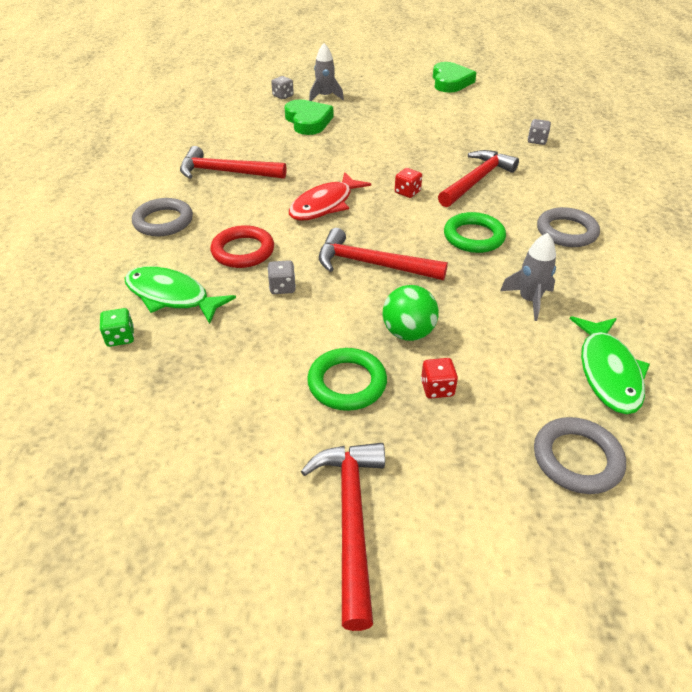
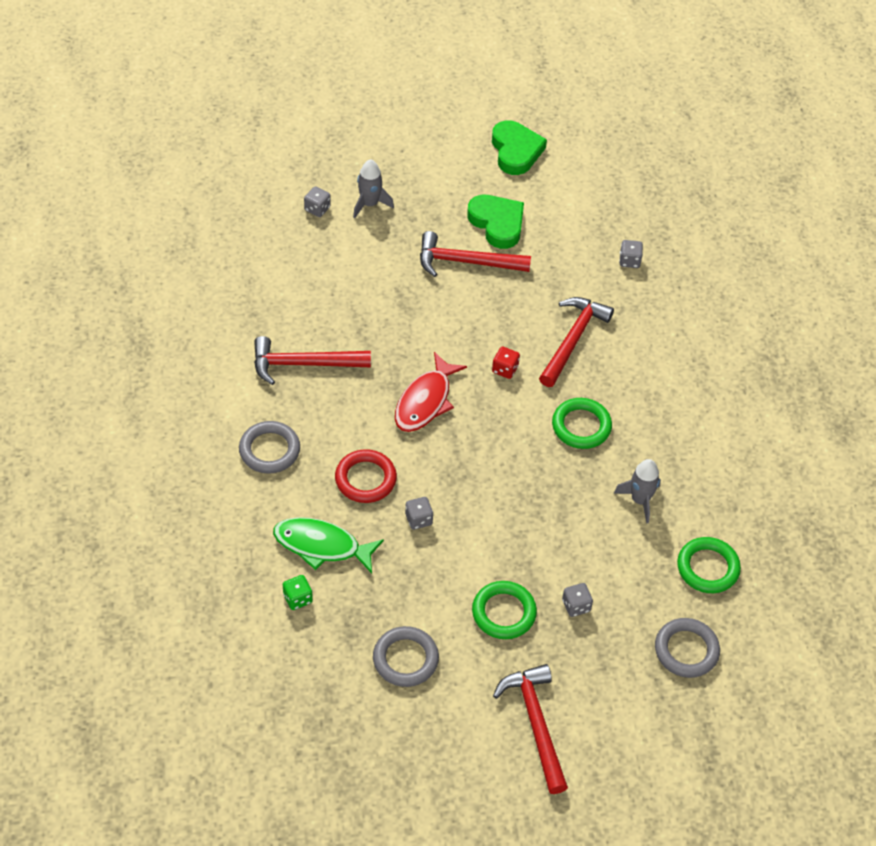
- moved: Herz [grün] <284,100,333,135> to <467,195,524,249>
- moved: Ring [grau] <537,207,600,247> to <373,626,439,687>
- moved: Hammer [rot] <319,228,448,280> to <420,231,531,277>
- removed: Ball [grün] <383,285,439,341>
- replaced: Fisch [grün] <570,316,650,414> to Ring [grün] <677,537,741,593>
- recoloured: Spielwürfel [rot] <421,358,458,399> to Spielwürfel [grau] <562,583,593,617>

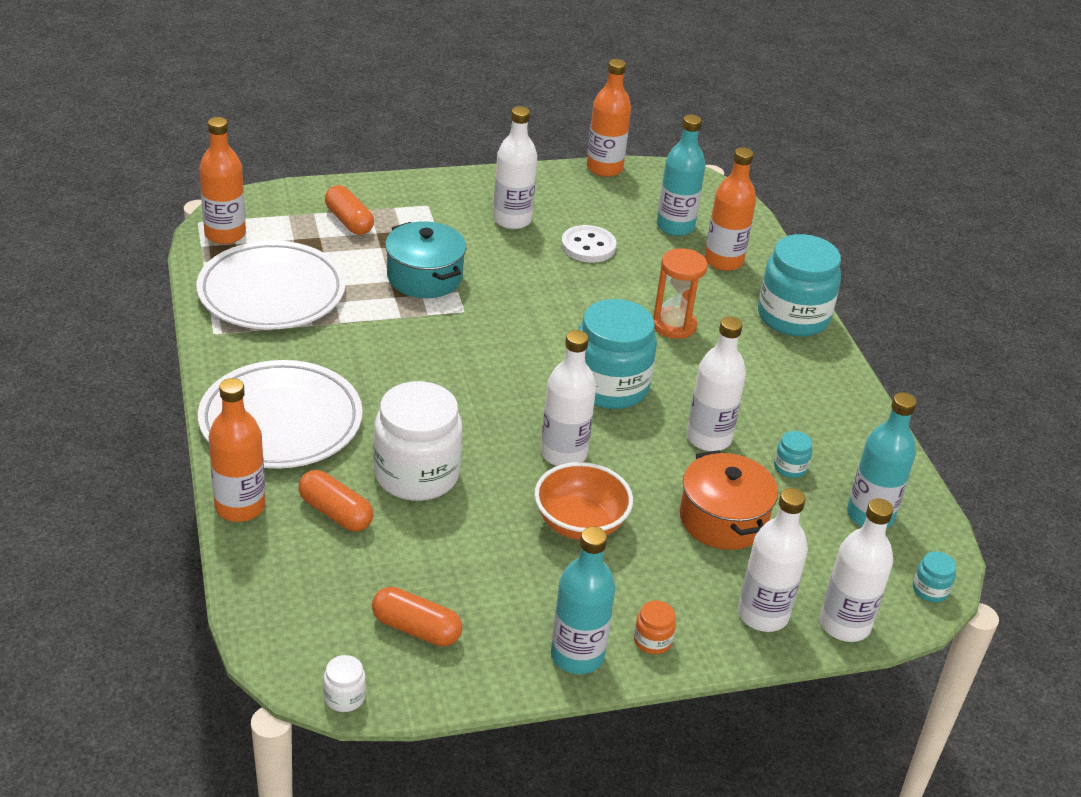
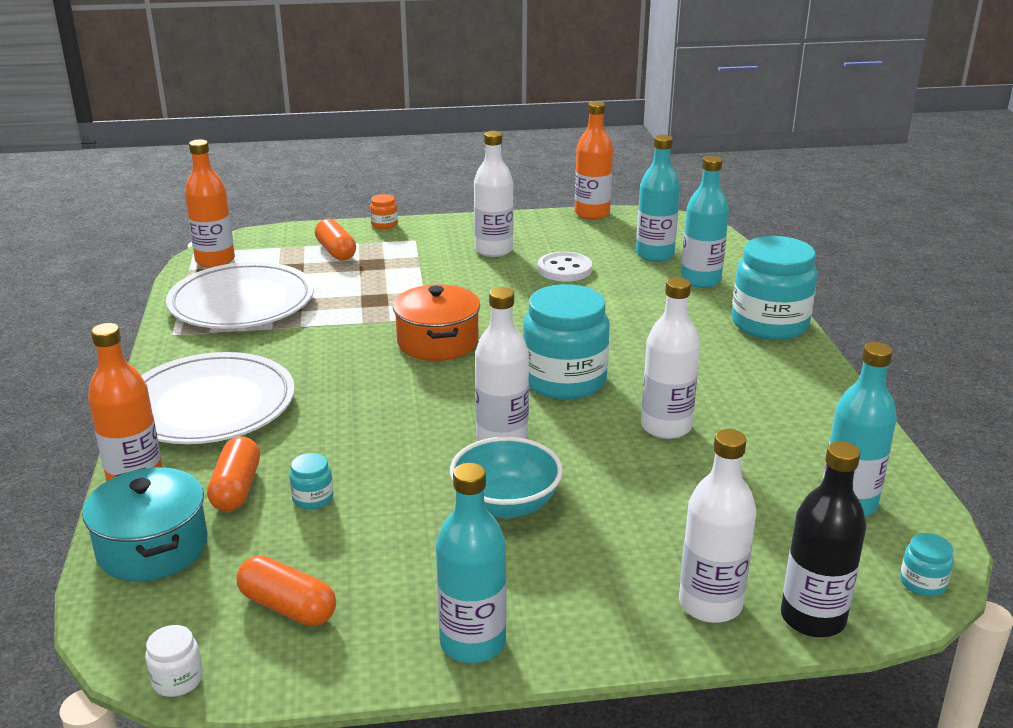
- recoloured: Flasche [orange] <705,147,756,271> to Flasche [türkis] <681,155,729,288>
- moved: Kochtopf [türkis] <385,221,466,298> to <82,467,208,581>
- removed: Sanduhr [orange] <653,248,708,339>
- removed: Einmachglas [weiß] <373,381,463,501>
- moved: Einmachglas [türkis] <774,431,812,478> to <289,453,333,510>
- moved: Kochtopf [orange] <680,450,778,550> to <393,284,480,361>
- recoloured: Schüssel [orange] <534,462,633,540> to Schüssel [türkis] <450,437,563,518>
- turned: Kapsel [orange] <298,470,373,532> = <207,436,260,511> 45 degrees clockwise
- recoloured: Flasche [weiß] <820,498,893,642> to Flasche [schwarz] <781,441,866,637>
- moved: Einmachglas [orange] <634,600,676,654> to <370,194,398,229>

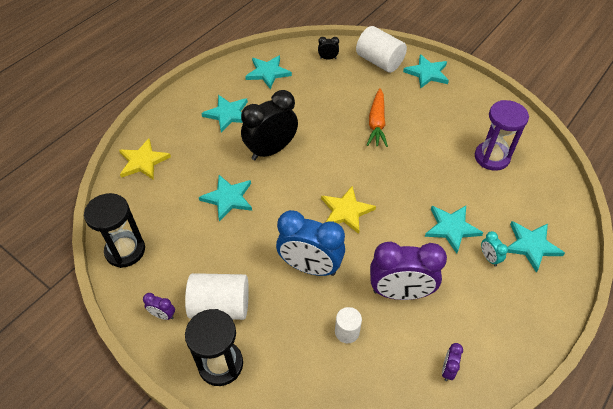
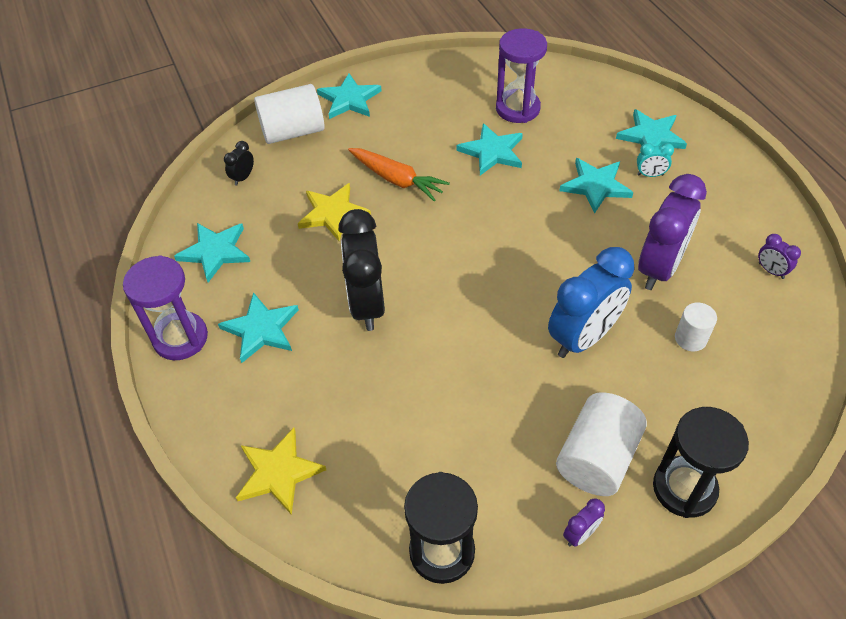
- moved: Stern [türkis] <199,175,252,222> to <456,123,523,175>
- moved: Stern [gelb] <321,186,376,234> to <298,183,371,241>
- added: Sanduhr [lila] <123,255,208,360>

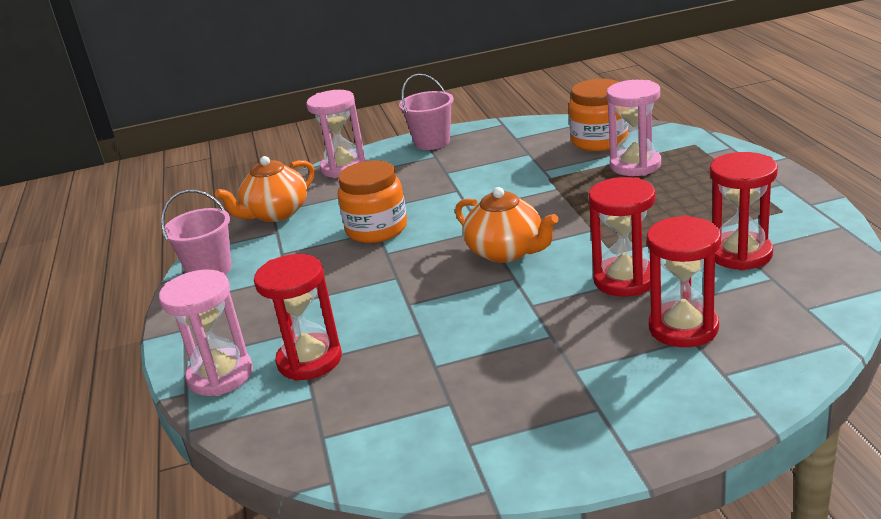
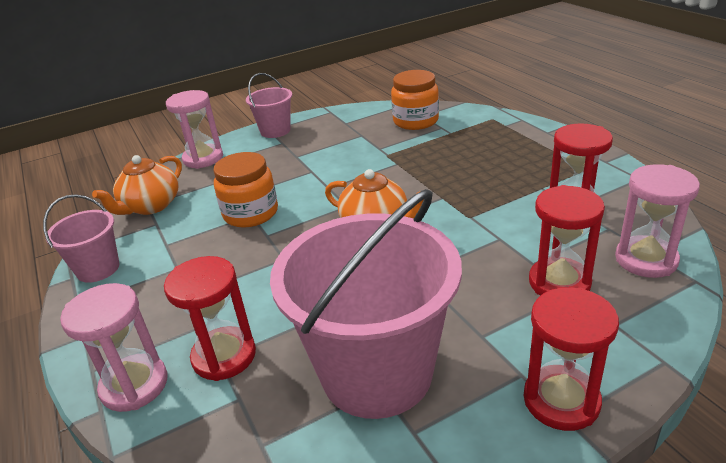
- moved: Sanduhr [rosa] <607,80,661,176> to <615,164,700,278>
- moved: Sanduhr [rot] <589,177,656,297> to <524,287,619,431>
- added: Eimer [rosa] <270,189,462,419>

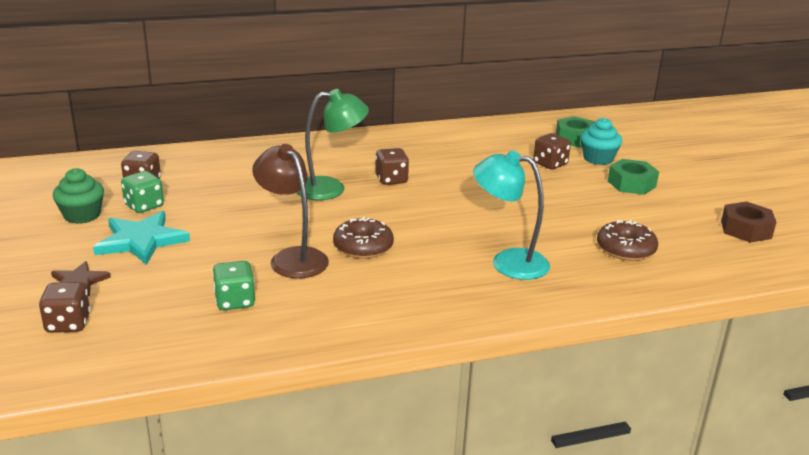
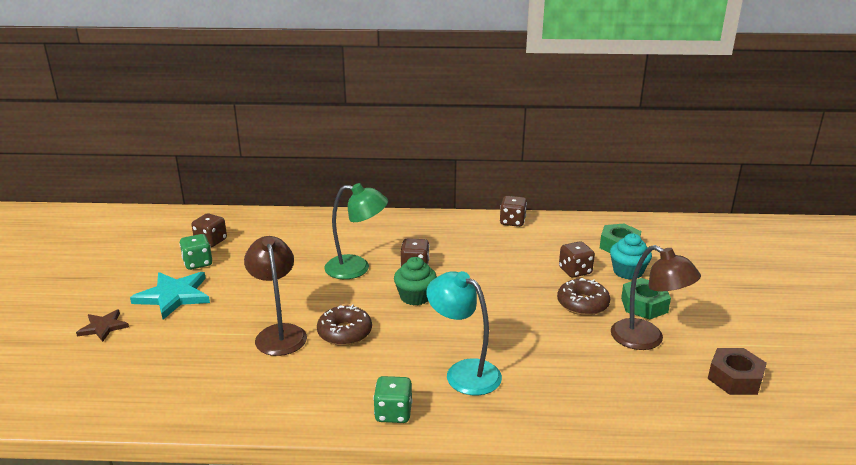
- moved: Muffin [grün] <53,168,104,224> to <394,257,437,305>
- moved: Donut [braun] <597,220,658,261> to <557,278,610,316>
- moved: Spielwürfel [grün] <212,261,255,310> to <373,376,413,423>
- moved: Spielwürfel [braun] <39,282,91,333> to <500,196,527,227>
- added: Lampe [braun] <611,245,701,350>

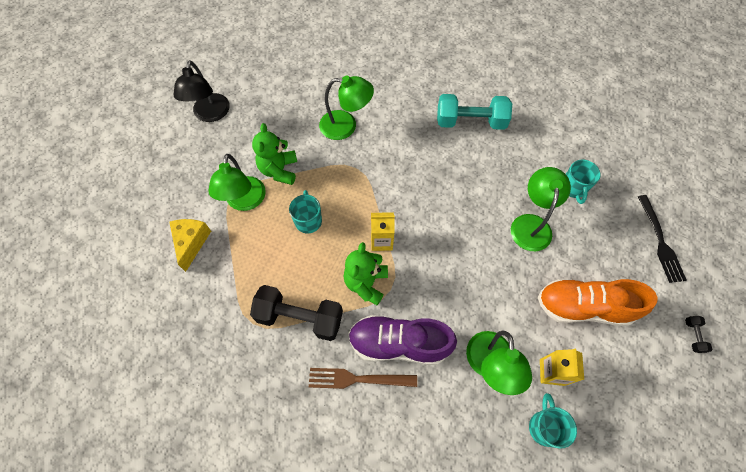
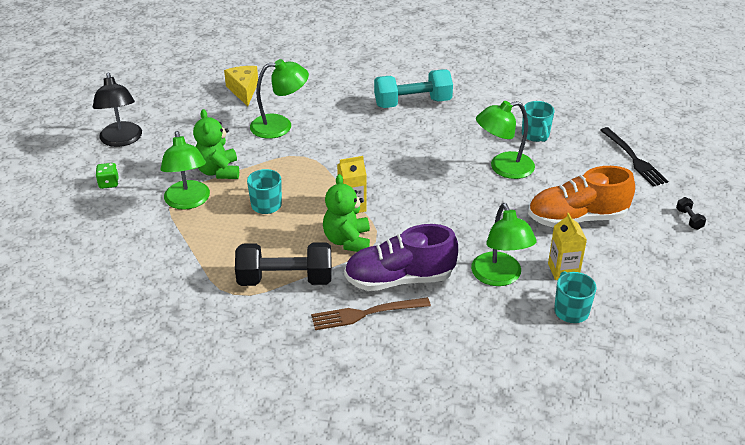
- turned: Lampe [grün] <511,167,571,251> = <476,101,535,179> 105 degrees counterclockwise
- moved: Käse [gelb] <169,219,211,272> to <224,66,258,106>
- added: Spielwürfel [grün] <96,163,118,189>

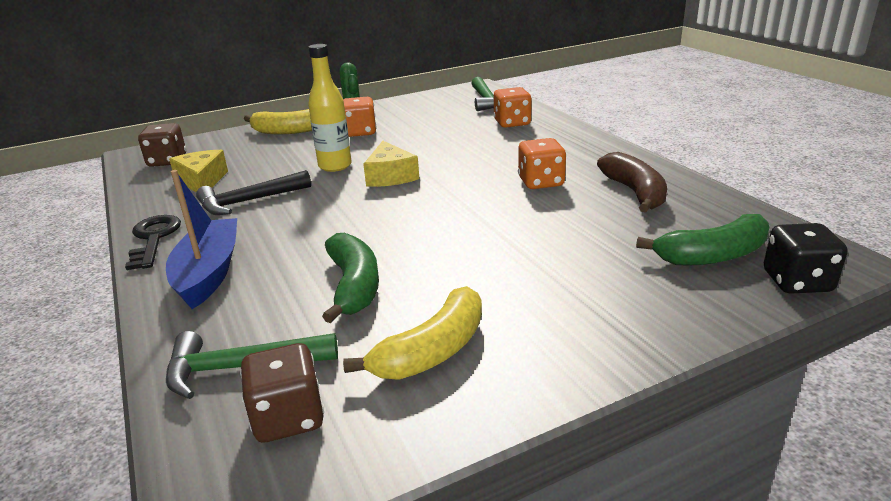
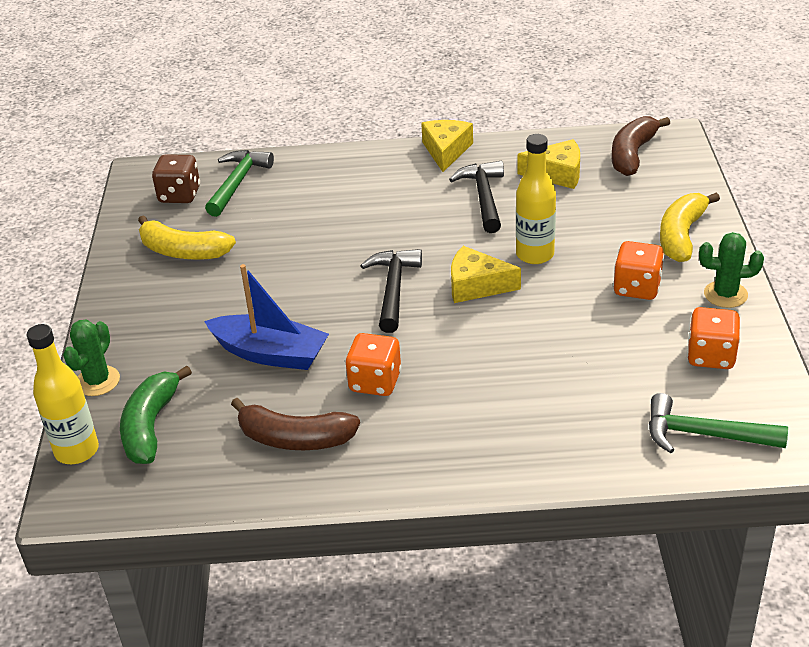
- moved: Spielwürfel [orange] <493,87,532,128> to <687,307,740,369>
- replaced: Spielwürfel [braun] <138,123,186,167> to Banane [braun] <611,116,670,176>
- moved: Boot [blau] <166,170,237,309> to <204,264,329,370>
- replaced: Schlüssel [schwarz] <125,215,181,270> to Käse [gelb] <421,120,473,172>
- replaced: Spielwürfel [schwarz] <764,223,847,294> to Flasche [gelb] <27,324,99,464>
- removed: Banane [grün] <322,233,379,323>
- turned: Banane [gelb] <343,286,482,380> = <138,215,236,260> 45 degrees counterclockwise
- added: Hammer [schwarz] <360,249,422,333>
- added: Kaktus [grün] <63,320,120,396>

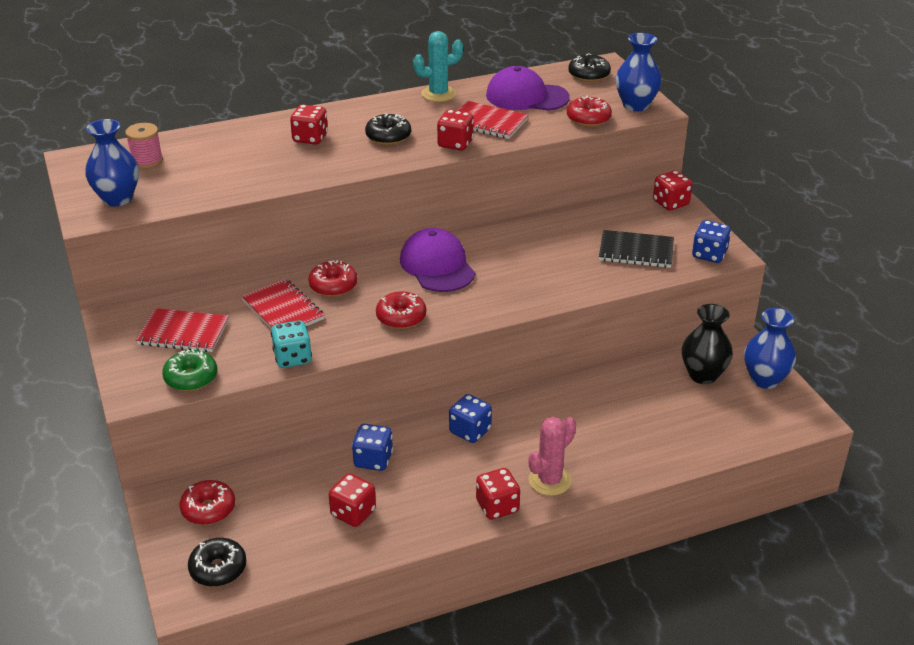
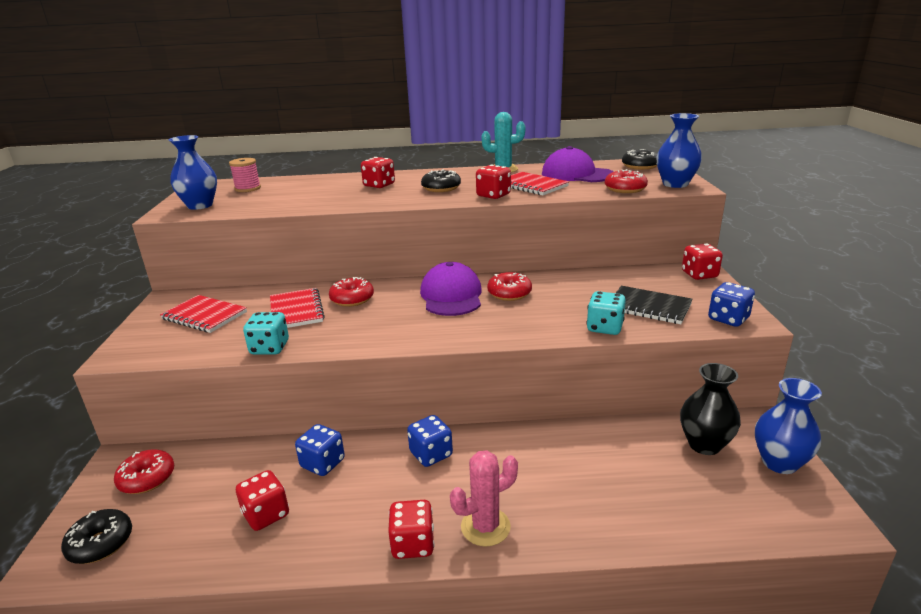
- moved: Donut [rot] <376,291,426,329> to <487,272,532,301>
- removed: Donut [grün] <162,349,217,391>
- added: Spielwürfel [türkis] <586,291,626,335>

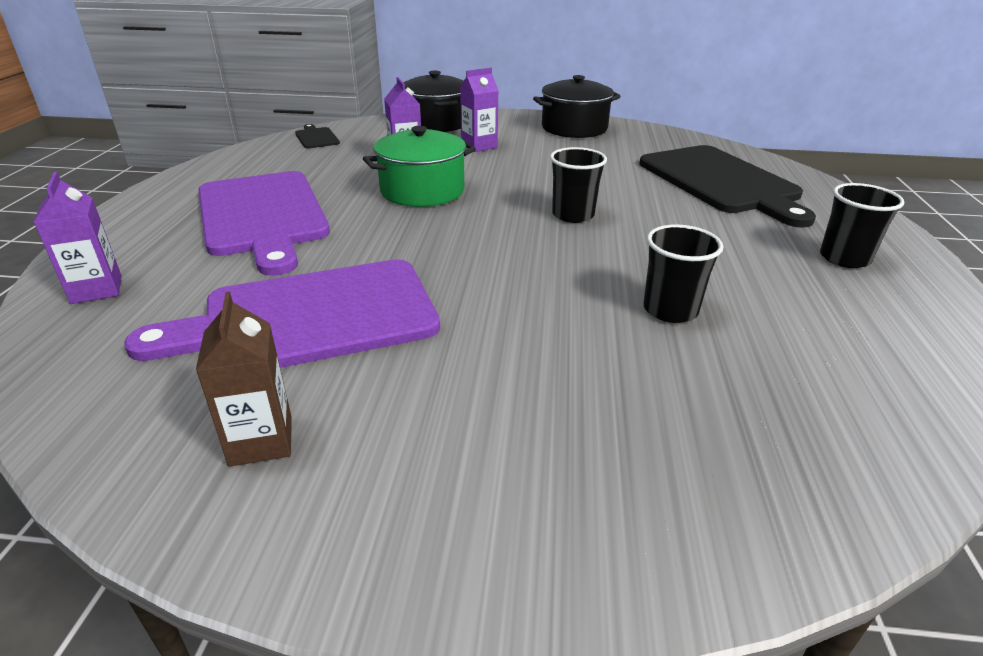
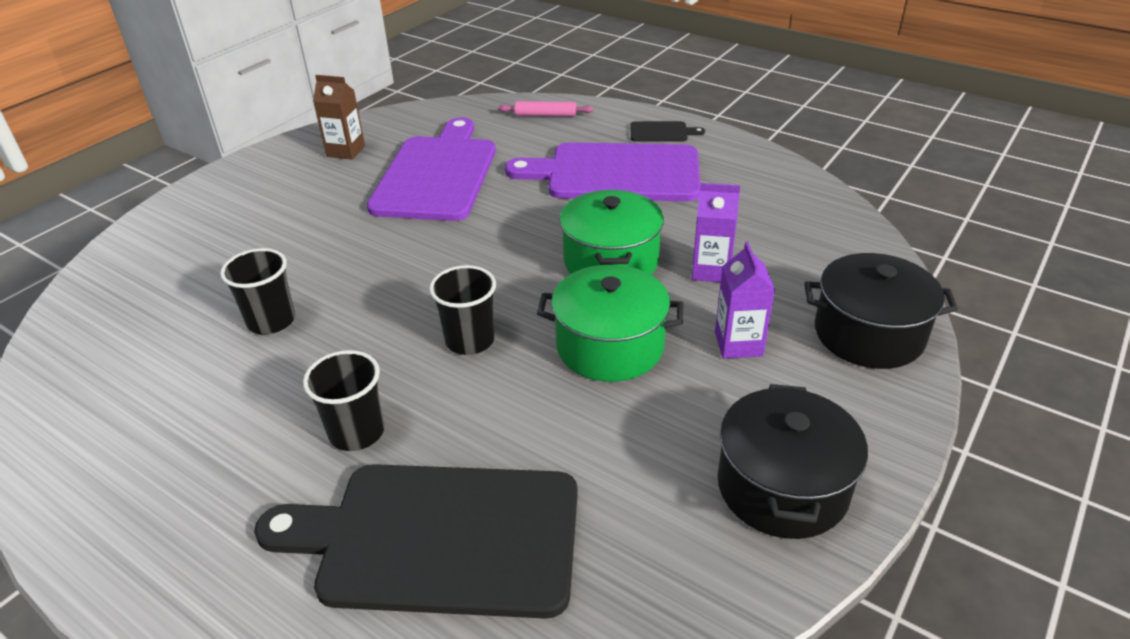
- moved: Schneidebrett [schwarz] <295,124,340,149> to <630,121,705,142>
- replaced: Getränkekarton [lila] <34,172,122,304> to Nudelholz [rosa] <498,101,593,117>
- moved: Becher [schwarz] <820,183,905,268> to <303,350,385,451>
- added: Kochtopf [grün] <537,265,684,382>

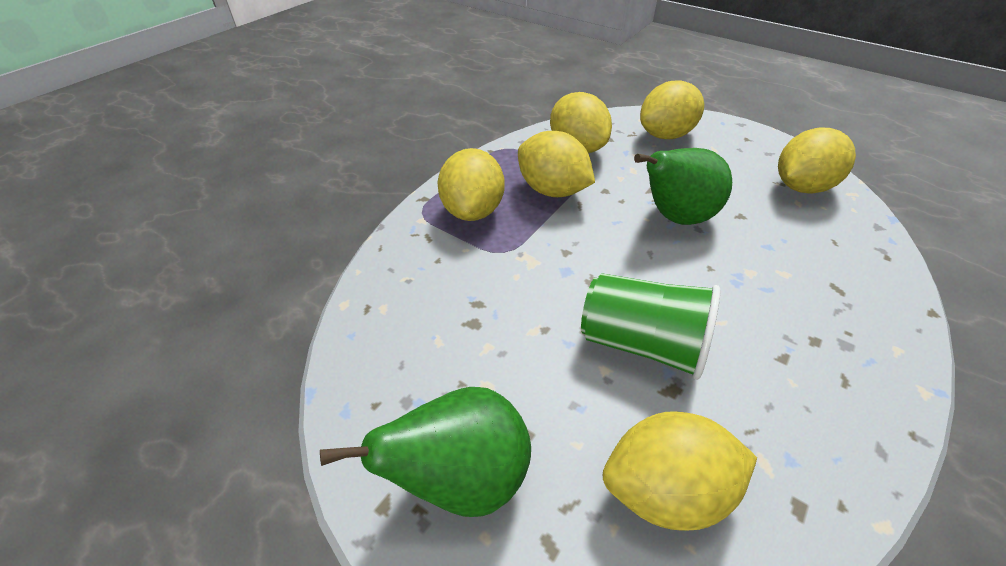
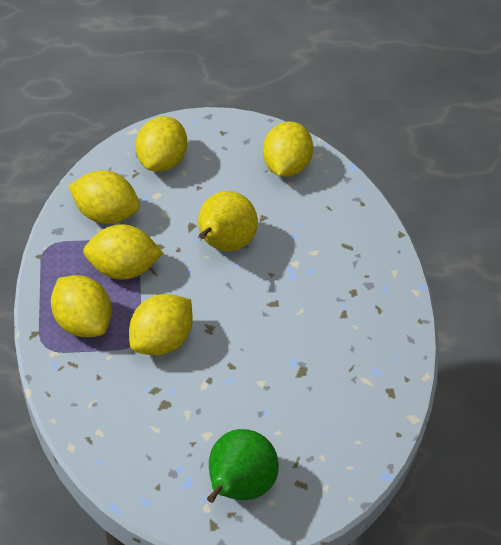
- recoloured: Birne [grün] <634,148,732,225> to Birne [gelb] <198,191,258,252>
- removed: Becher [grün] <581,273,720,380>
- moved: Zitrone [gelb] <603,411,757,531> to <129,294,193,355>

